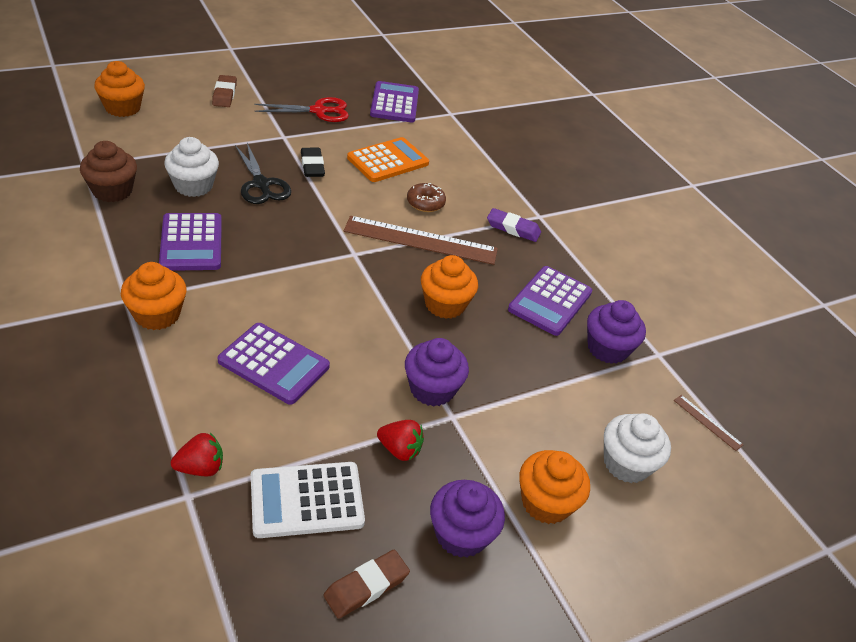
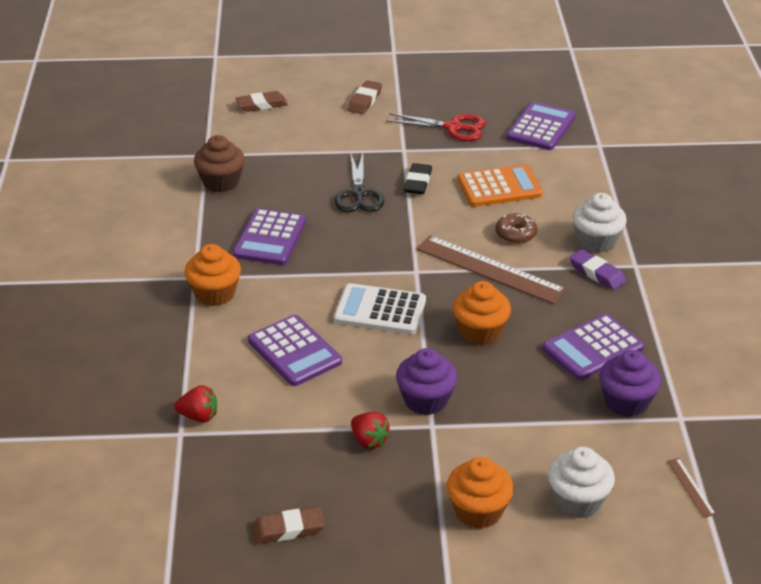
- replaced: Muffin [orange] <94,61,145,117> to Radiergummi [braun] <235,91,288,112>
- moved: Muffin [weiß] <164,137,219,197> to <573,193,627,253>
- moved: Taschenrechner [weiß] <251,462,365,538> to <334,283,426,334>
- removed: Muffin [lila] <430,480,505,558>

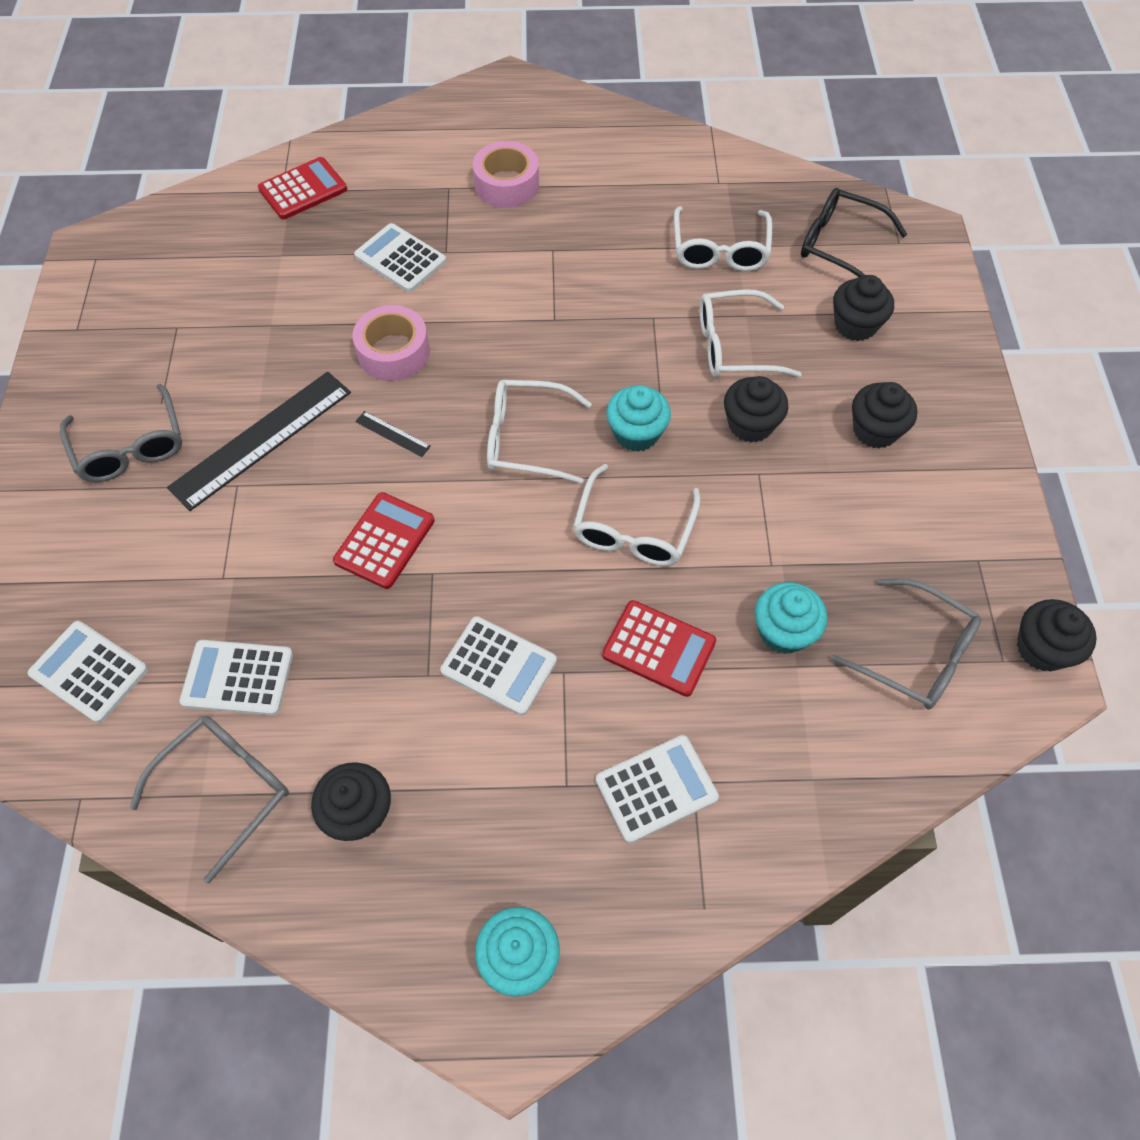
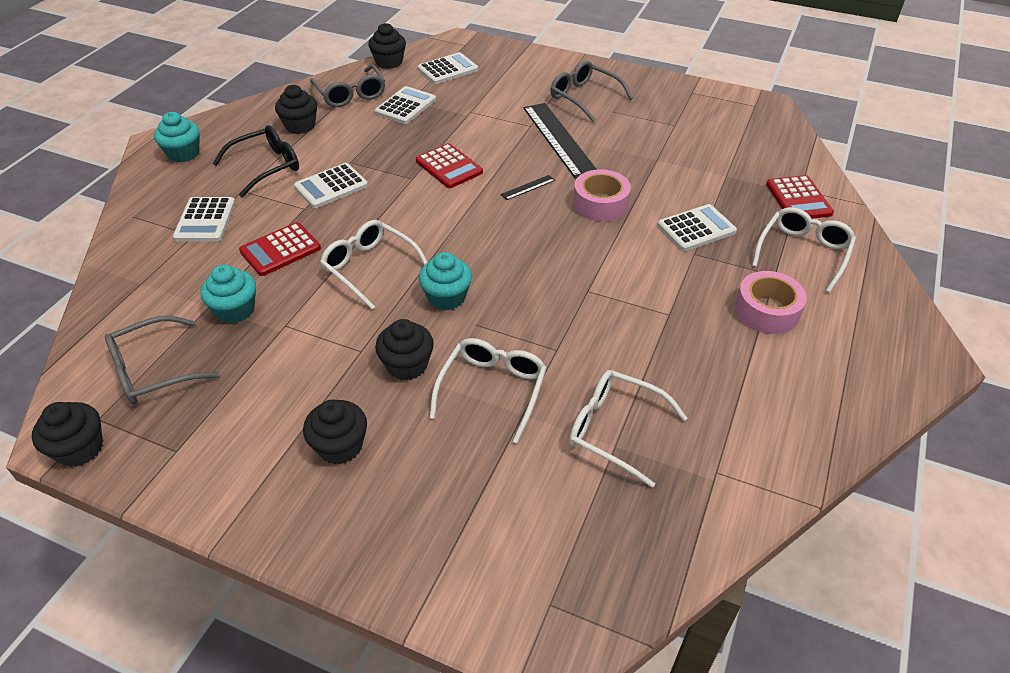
- moved: Brille [schwarz] <801,188,907,277> to <213,125,299,197>
- moved: Muffin [schwarz] <833,275,894,341> to <368,23,406,69>
- moved: Brille [weiß] <487,380,592,484> to <752,207,856,293>
- turned: Brille [grau] <60,384,182,482> = <550,61,633,122> 45 degrees clockwise

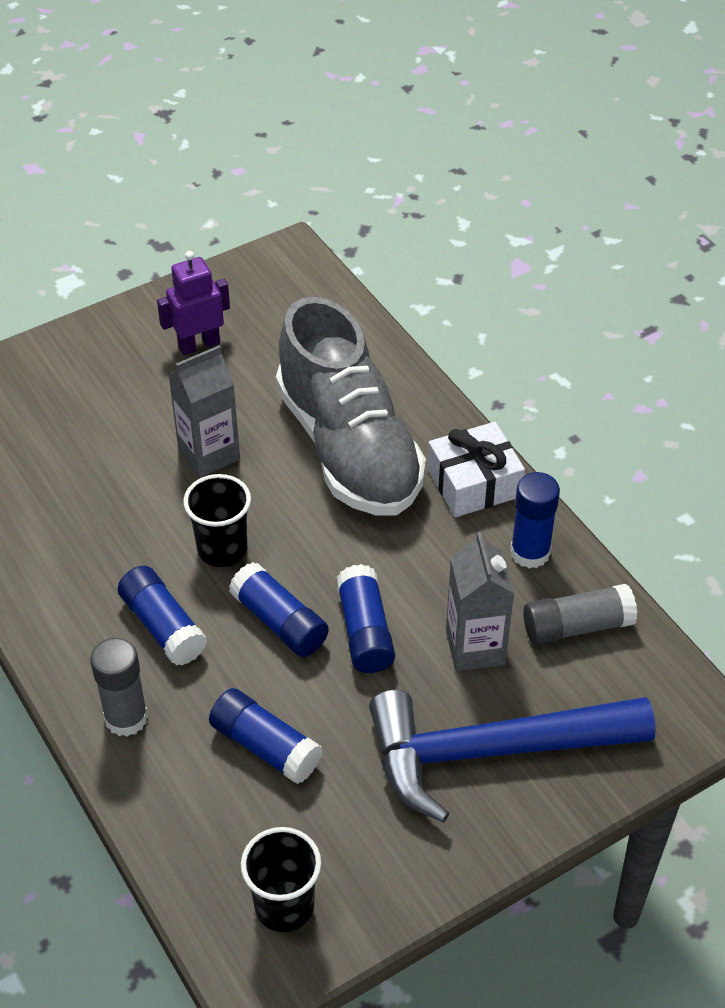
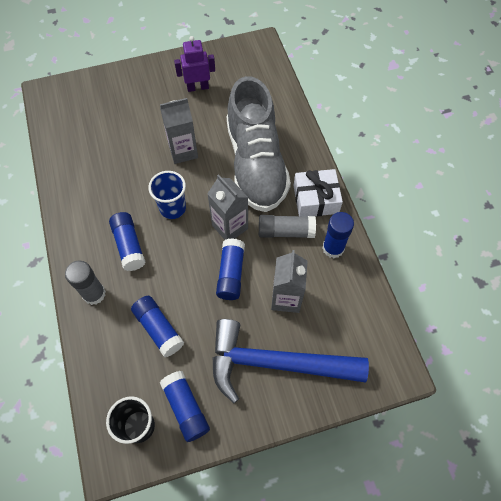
- recoloured: Becher [schwarz] <183,474,251,567> to Becher [blau] <149,171,186,219>
- moved: Klebestift [blau] <229,562,329,657> to <160,371,210,442>
- moved: Klebestift [grau] <523,584,637,645> to <259,215,316,238>
- added: Getränkekarton [grau] <207,174,248,240>

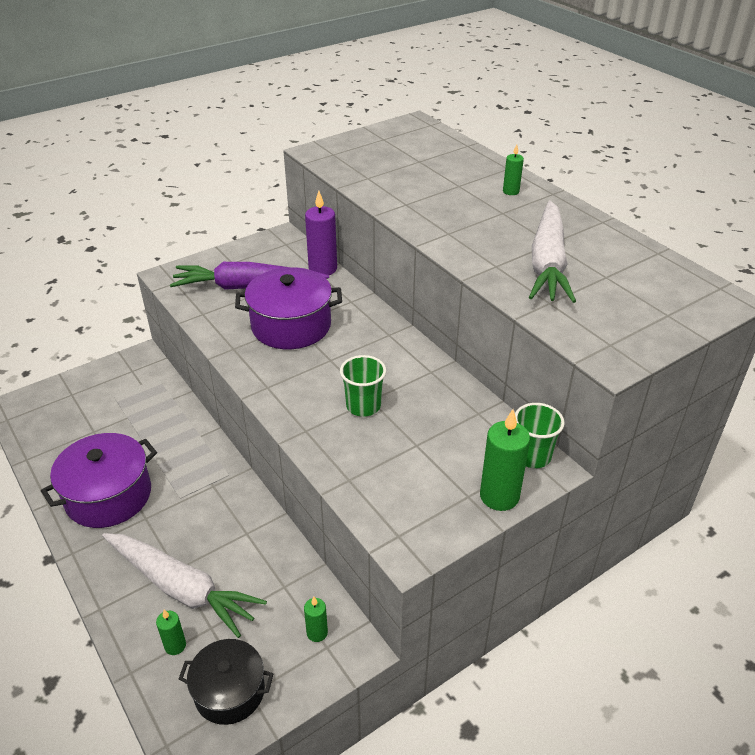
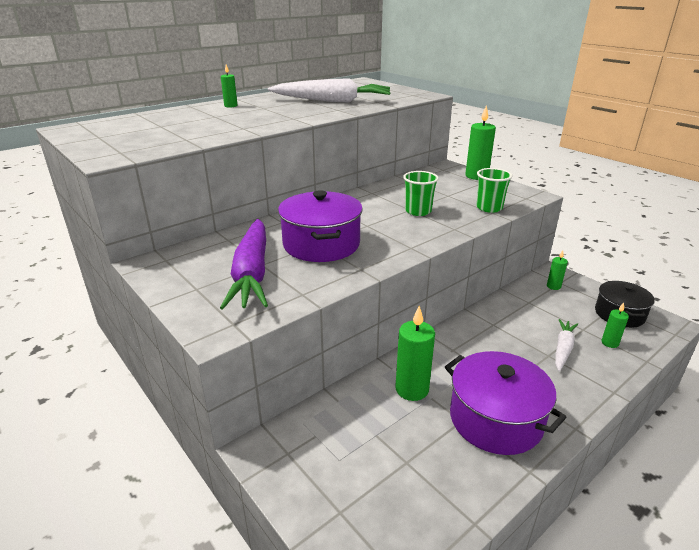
- removed: Kerze [lila] <305,191,337,275>
- moved: Becher [grün] <515,403,565,468> to <477,168,513,213>
- resized: Karotte [weiß] <102,533,267,638> = <555,319,578,372> x0.53
- added: Kerze [grün] <395,305,435,401>

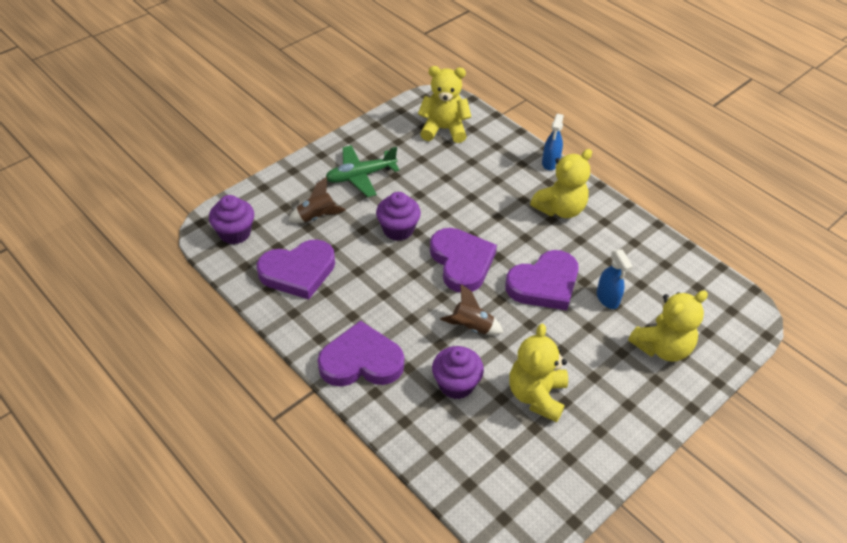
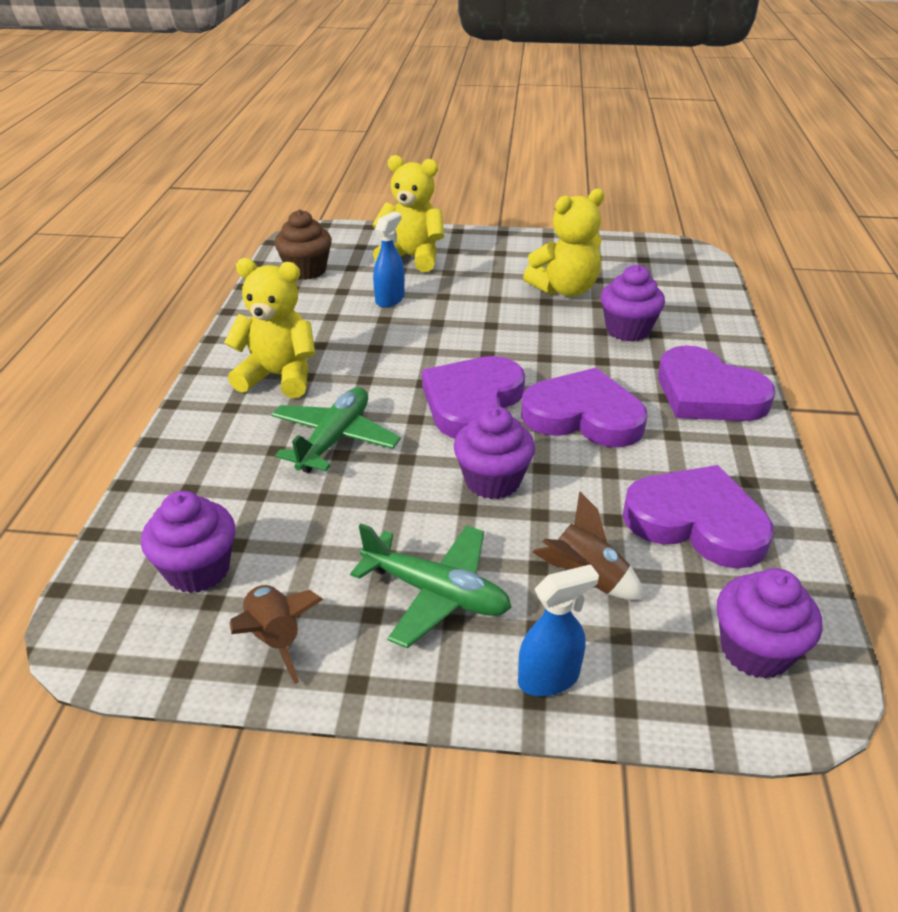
- replaced: Teddybär [gelb] <418,66,471,143> to Muffin [lila] <141,491,235,593>
- moved: Sprühflasche [blau] <542,114,564,170> to <518,564,599,696>
- moved: Herz [lila] <505,250,579,310> to <521,368,648,447>
- moved: Rakete [braun] <440,284,504,335> to <230,585,323,684>
- added: Muffin [braun] <274,209,332,280>
- added: Flugzeug [grün] <271,387,401,473>

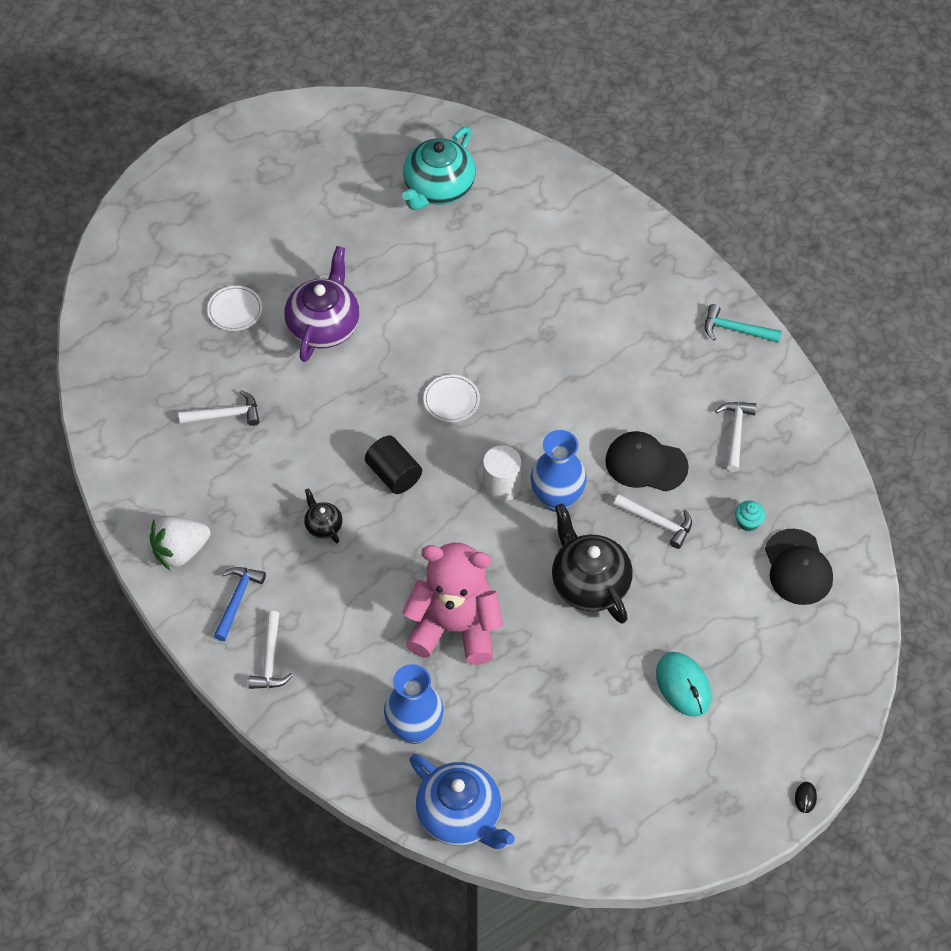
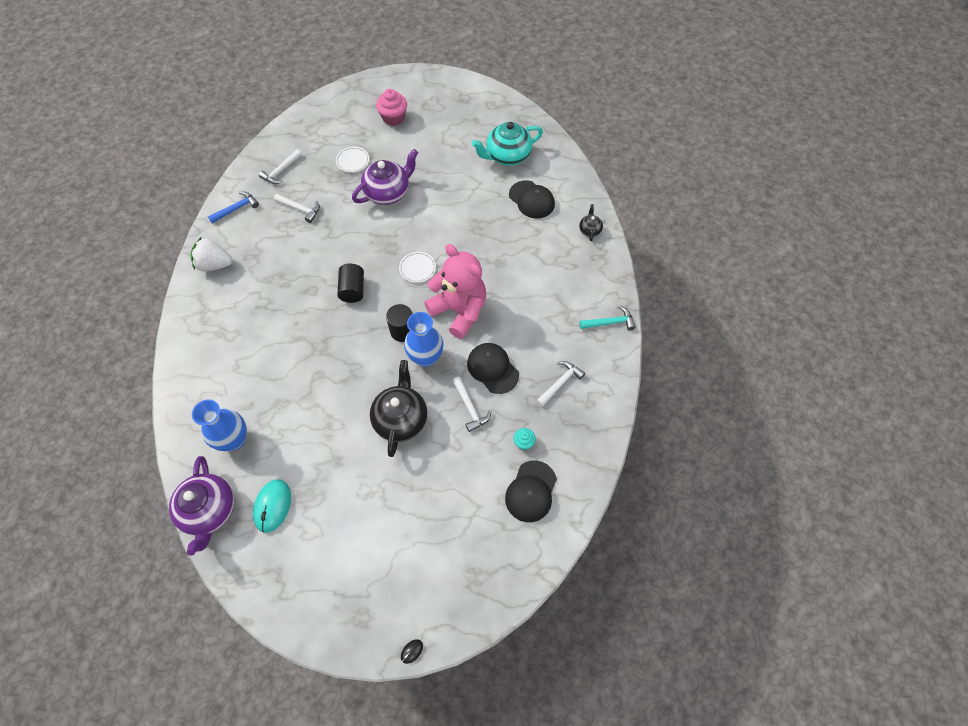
- turned: Hammer [türkis] <705,304,782,343> = <579,306,636,330> 120 degrees clockwise
- recoloured: Vollzylinder [weiß] <483,445,522,502> to Vollzylinder [schwarz] <386,304,412,342>
- moved: Teekanne [schwarz] <304,488,342,544> to <579,204,603,241>
- moved: Teddybär [rosa] <402,543,503,665> to <424,244,486,339>
- moved: Hammer [blau] <214,567,266,641> to <208,192,259,223>
- moved: Hammer [weiß] <249,611,293,689> to <259,149,302,184>
- moved: Computermaus [türkis] <656,652,711,717> to <253,479,291,533>
- recoloured: Teekanne [blau] <409,754,515,849> to Teekanne [lila] <169,456,234,556>
- added: Muffin [rosa] <376,89,407,126>
- added: Kappe [schwarz] <509,180,555,219>

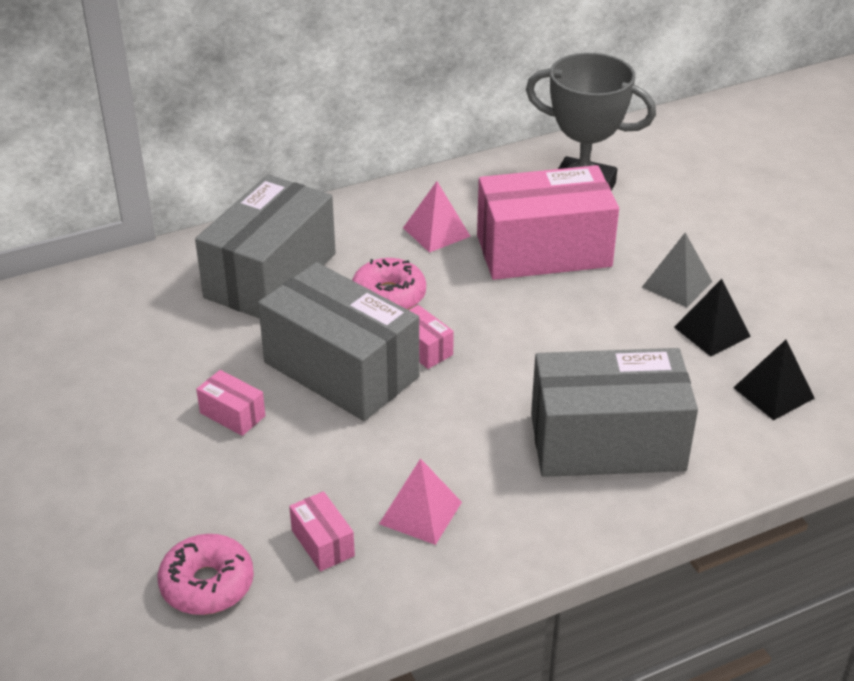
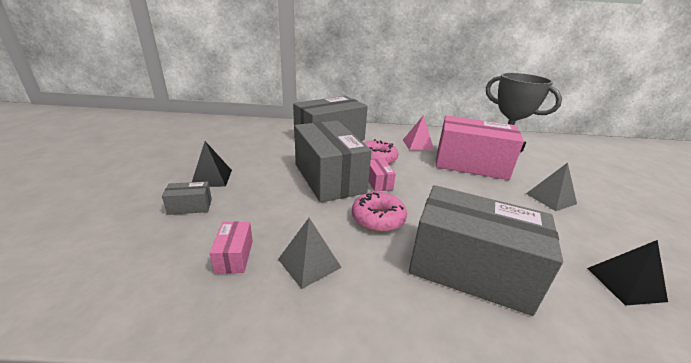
- moved: Pyramide [schwarz] <674,279,751,356> to <192,141,232,187>
- removed: Schachtel [rosa] <196,370,265,436>
- recoloured: Pyramide [rosa] <379,458,462,545> to Pyramide [grau] <278,218,342,289>
- moved: Donut [rosa] <158,534,254,615> to <352,192,407,232>
- added: Schachtel [grau] <162,181,212,215>

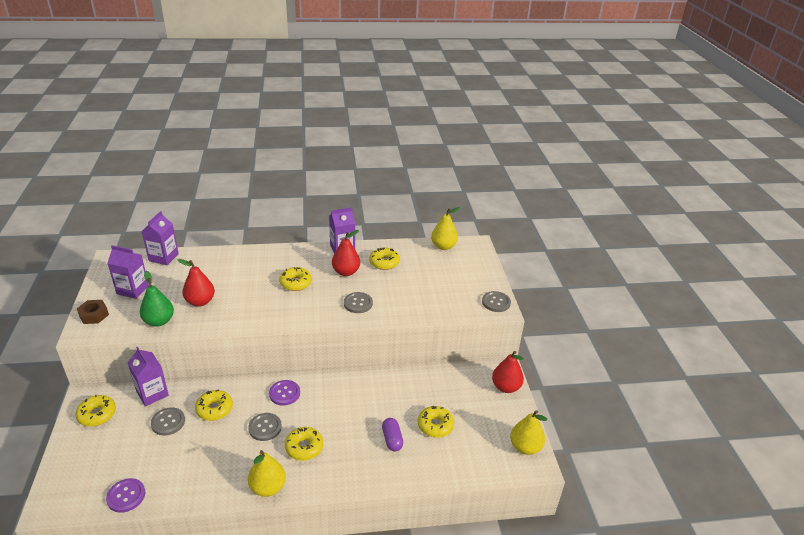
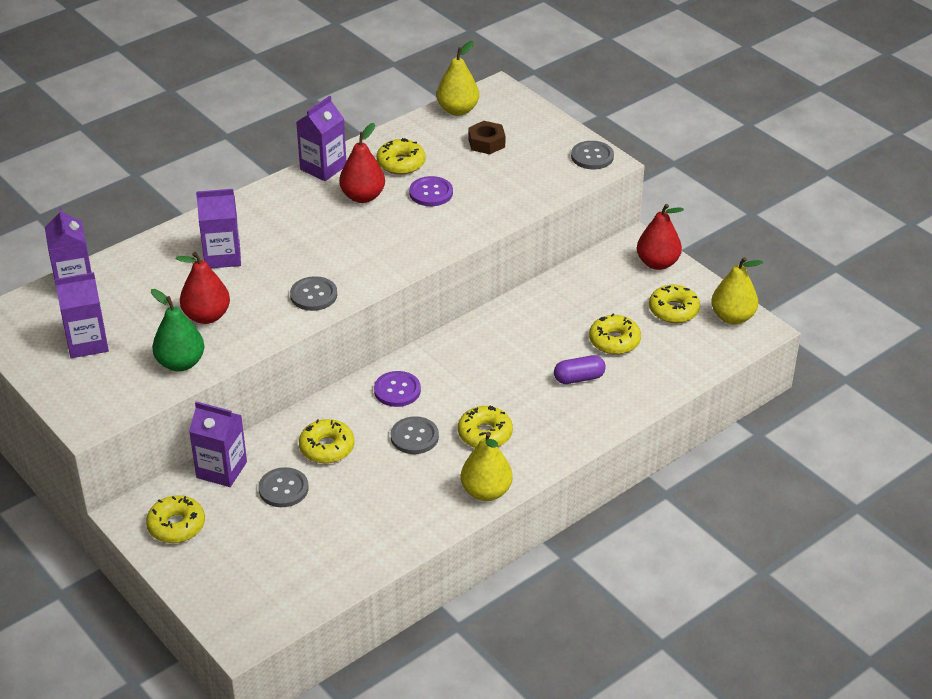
- moved: Donut [gelb] <279,267,312,291> to <649,285,700,323>
- moved: Knopf [grau] <344,292,373,313> to <290,276,337,311>
- moved: Sechskantmutter [braun] <77,300,109,324> to <468,121,505,154>
- turned: Kapsel [lila] <382,418,403,452> = <554,355,606,384> 60 degrees counterclockwise
- moved: Knopf [lila] <106,478,145,513> to <409,176,453,206>
- added: Getränkekarton [lila] <196,189,241,268>

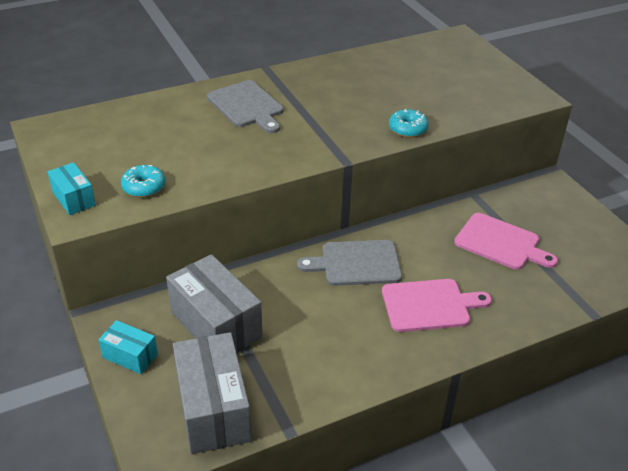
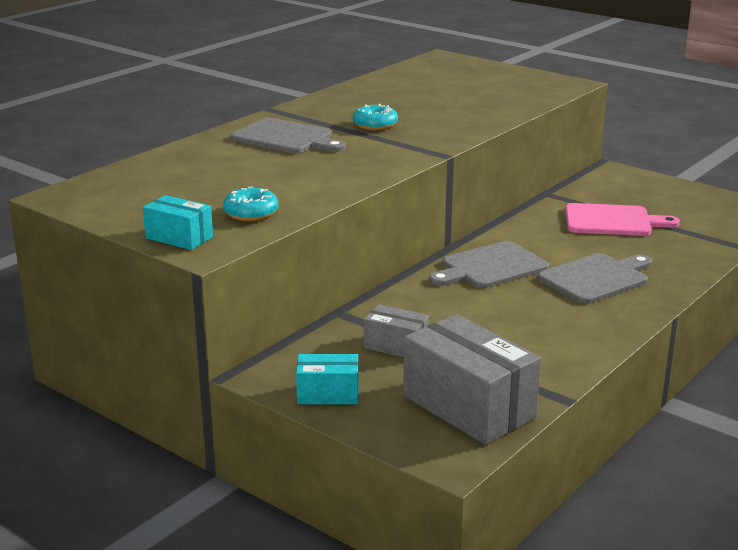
- moved: Donut [türkis] <389,109,429,138> to <353,104,398,130>
- resized: Schachtel [grau] <166,254,263,352> = <364,304,429,357> x0.52
- recoloured: Schneidebrett [rosa] <382,279,492,332> to Schneidebrett [grau] <538,253,652,304>

